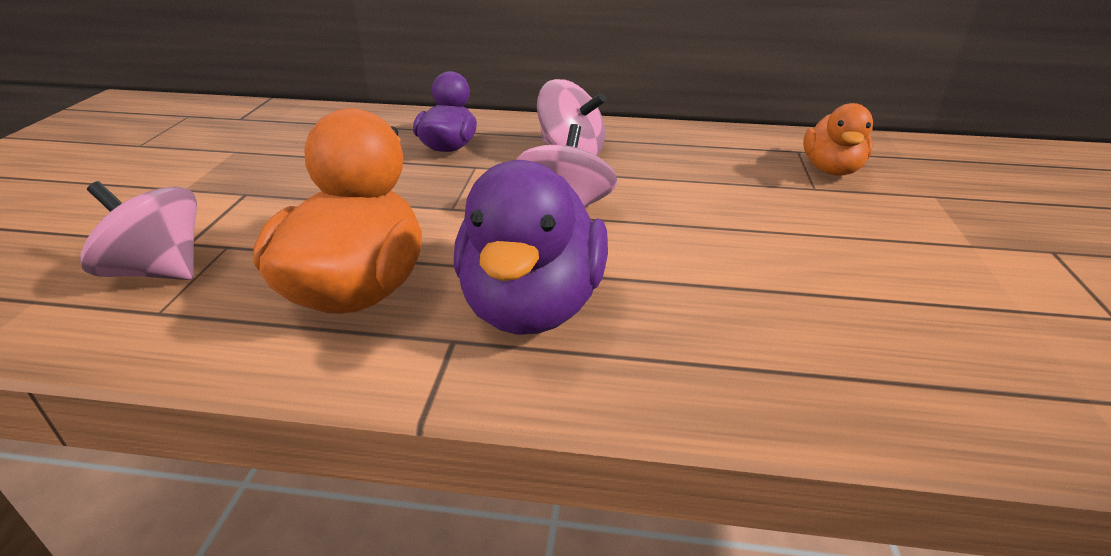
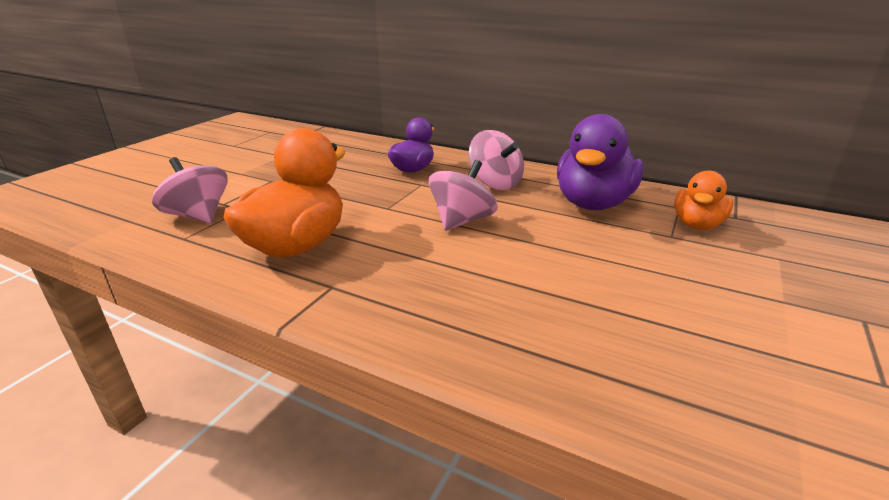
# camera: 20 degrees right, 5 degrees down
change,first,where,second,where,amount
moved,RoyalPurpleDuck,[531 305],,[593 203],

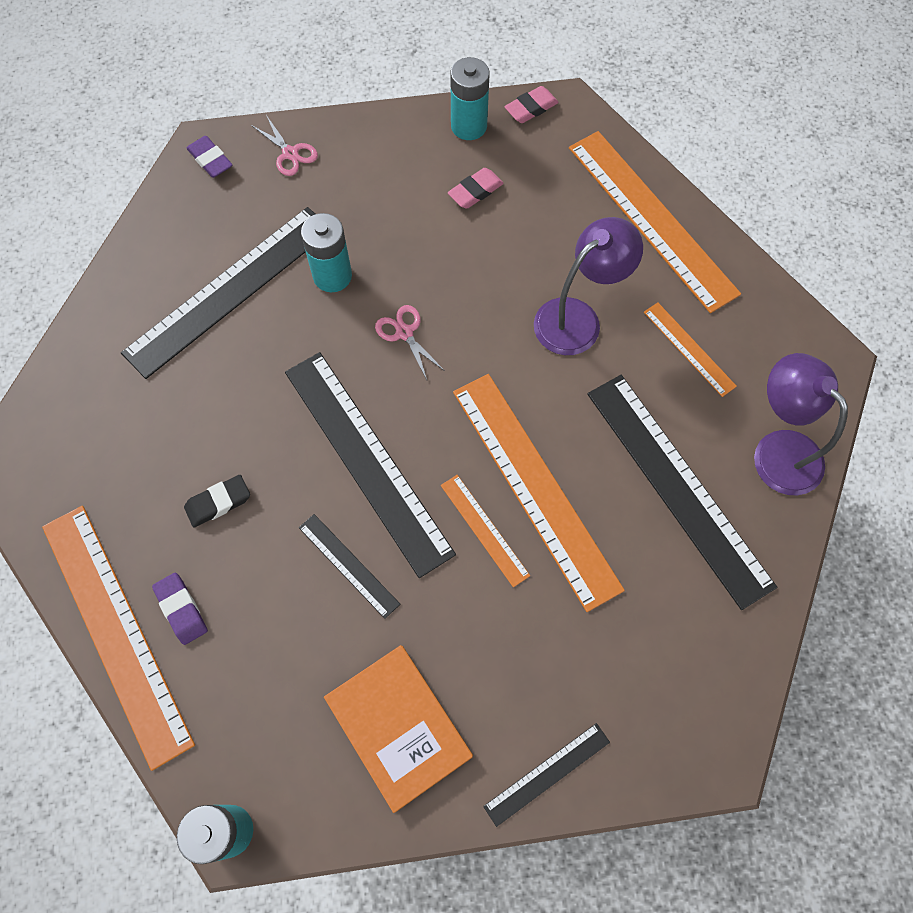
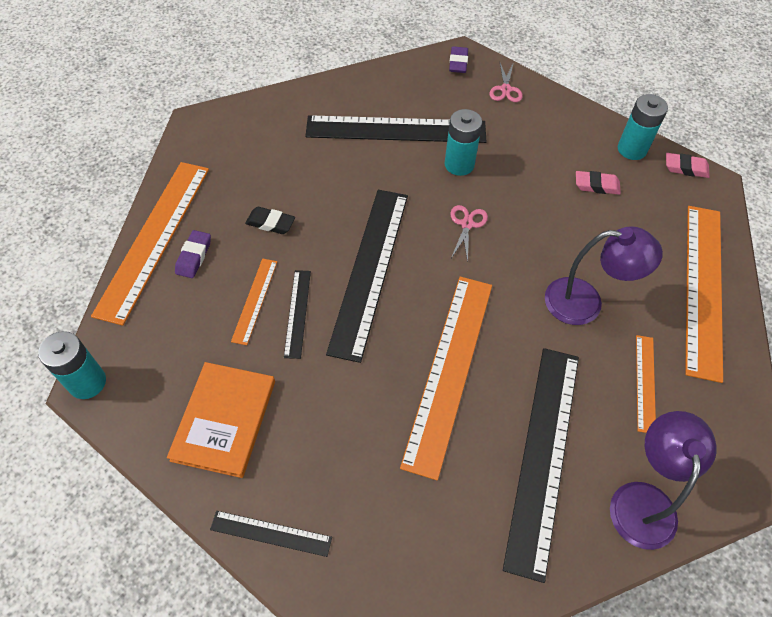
# camera: 45 degrees right, 10 degrees down
change,first,where,second,where,amount
moved,BrightOrangeStraightedge,[484 529],,[255 300],

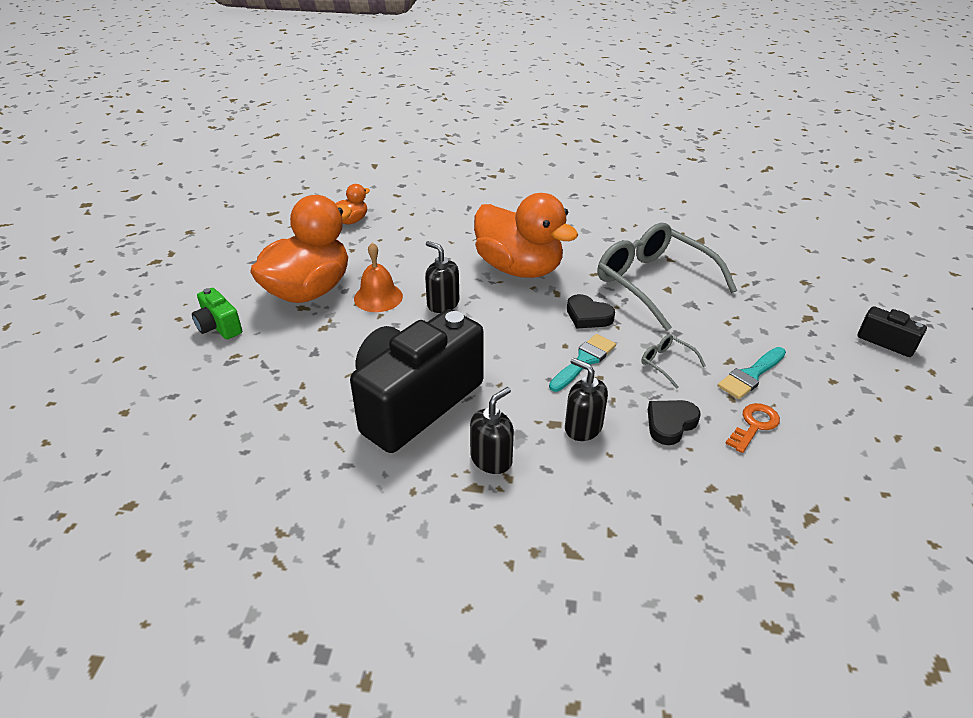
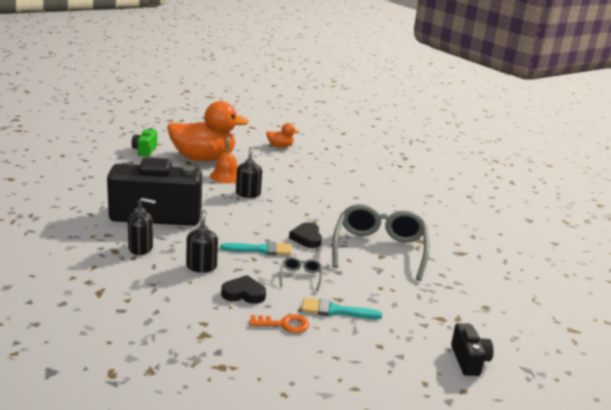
# camera: 45 degrees right, 15 degrees down
change,first,where,second,where,amount
removed,BrightOrangeDuck,[519 268],,,

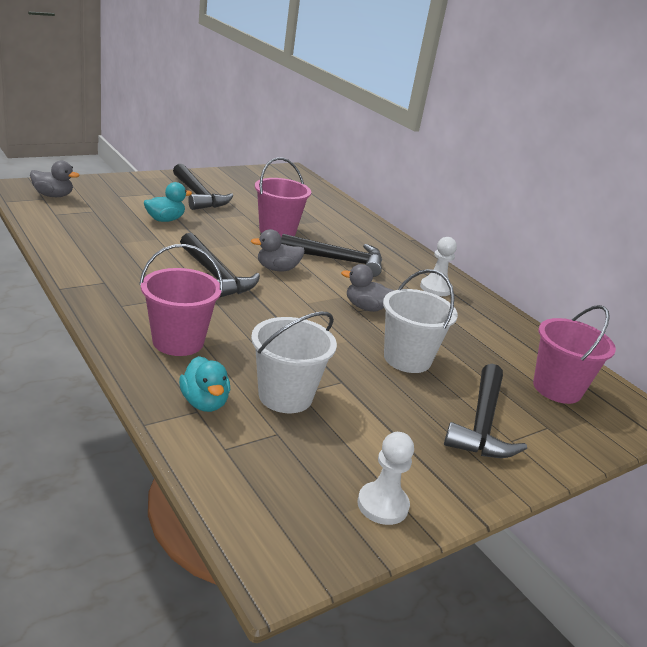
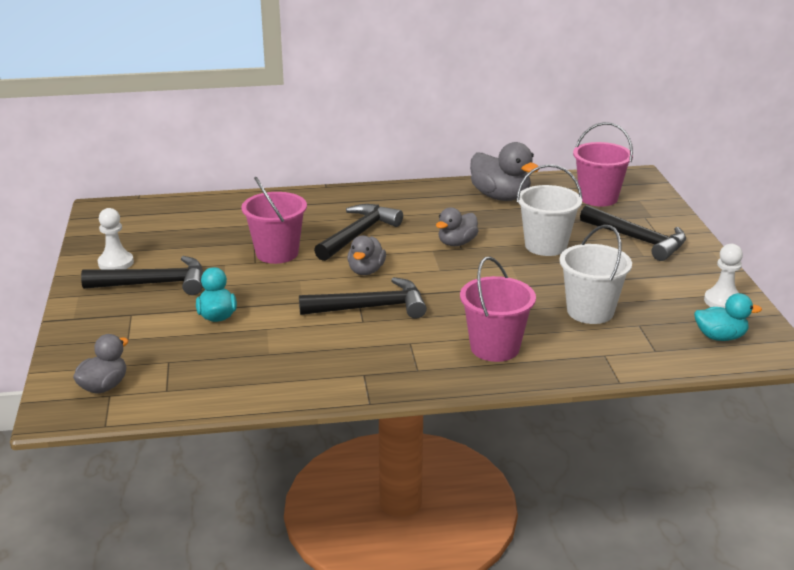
# camera: 60 degrees left, 0 degrees up
change,first,where,second,where,amount
moved,WhitePawn,[435 288],,[116 263],
added,,,AshGreyDuck,[500 197],
moved,TealDuck,[204 402],,[720 337],

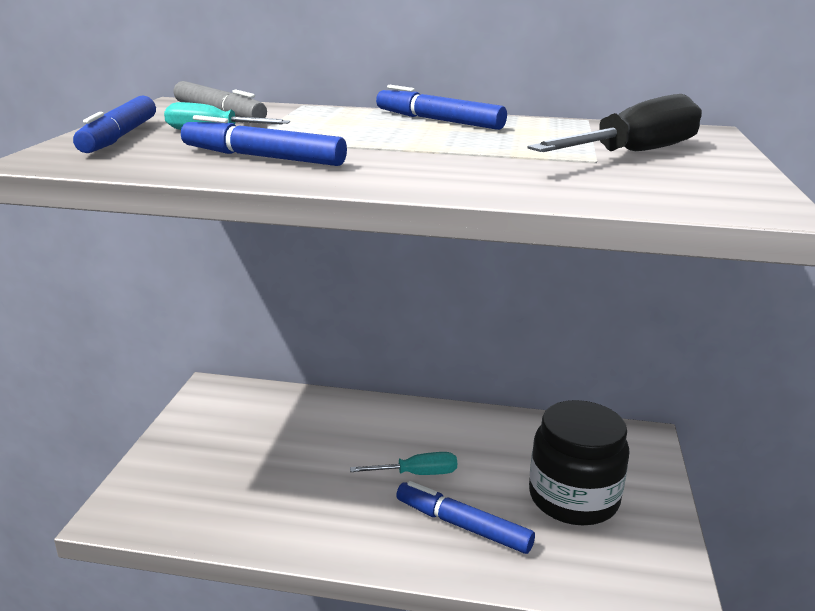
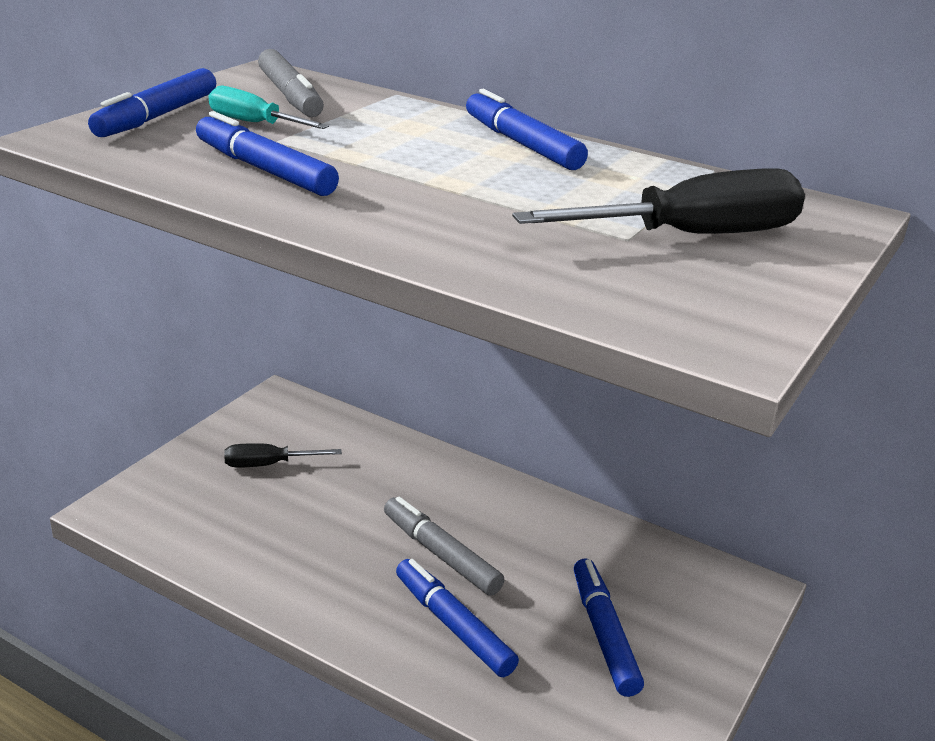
# camera: 20 degrees right, 5 degrees up
change,first,where,second,where,amount
added,,,BlackFlatScrewdriver,[269 464],
replaced,TealFlatScrewdriver,[417 474],AshGreyFeltPen,[440 554],
replaced,BlackJamJar,[573 498],BlueFeltPen,[603 634],

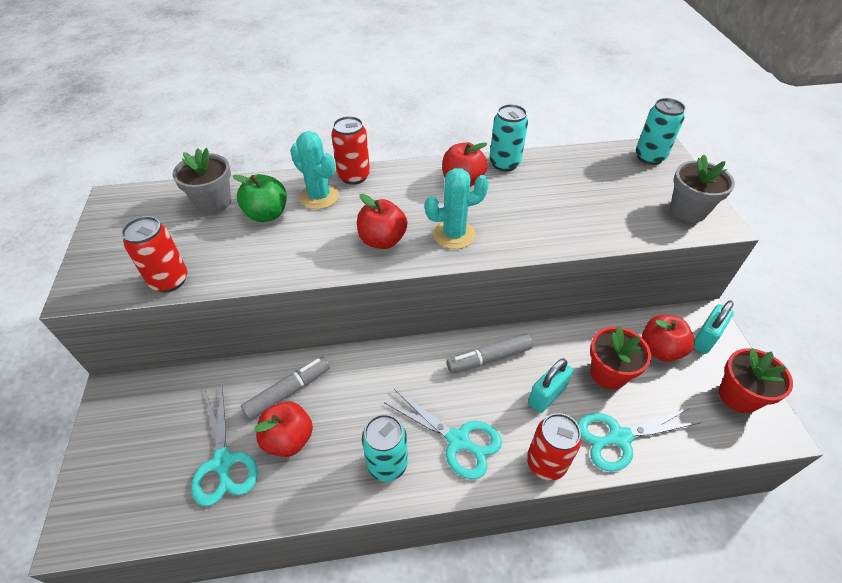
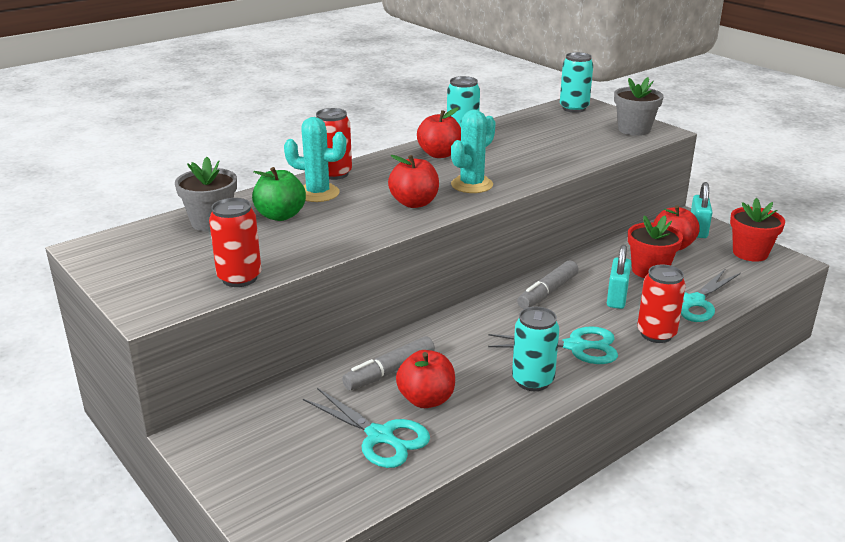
# camera: 30 degrees left, 20 degrees down
change,first,where,second,where,amount
turned,AshGreyFeltPen,[288 391],,[389 372],150 degrees counterclockwise

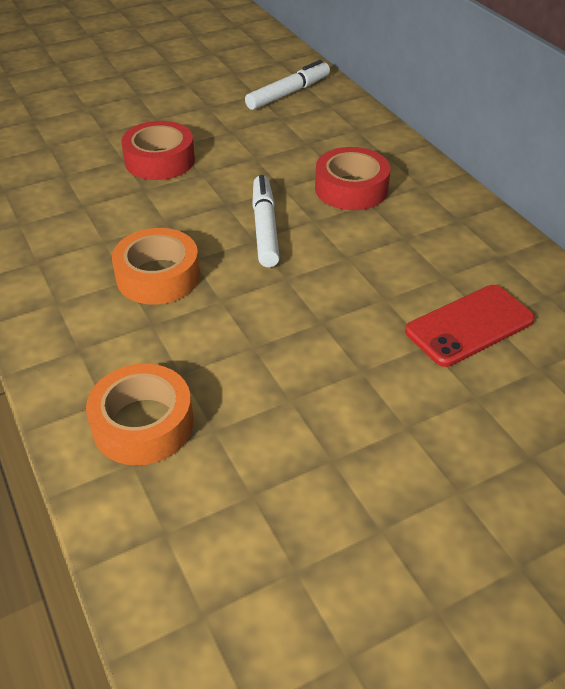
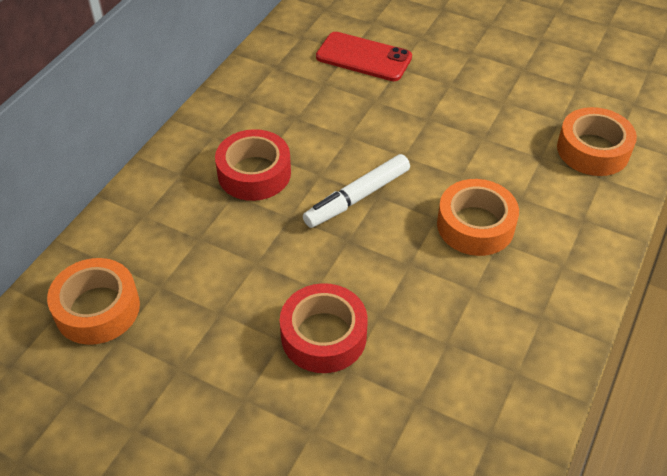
# camera: 125 degrees left, 5 degrees up
change,first,where,second,where,amount
replaced,WhiteFeltPen,[288 93],BrightOrangeTape,[97 309],

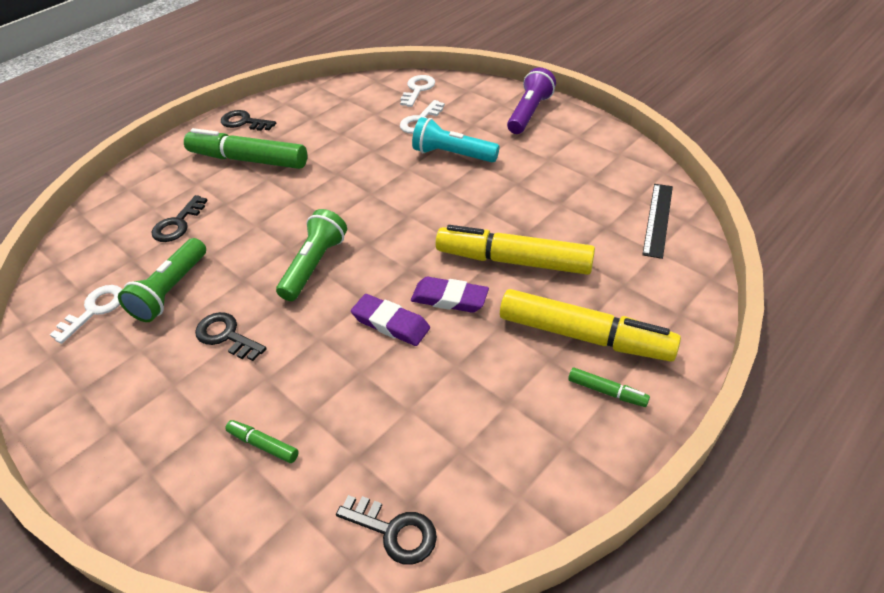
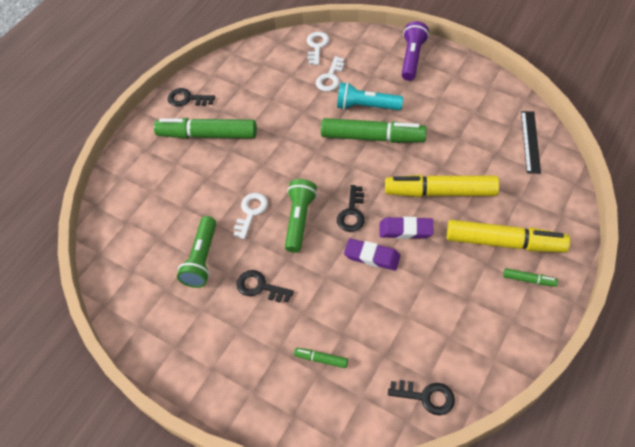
# camera: 10 degrees left, 10 degrees up
change,first,where,second,where,amount
moved,WhiteKey,[95 310],,[251 212],
added,,,LeafGreenFeltPen,[373 137],
moved,BlackKey,[178 224],,[352 213],

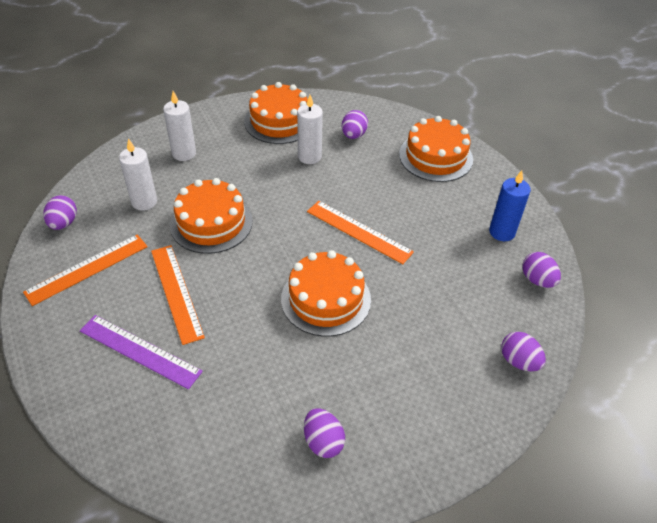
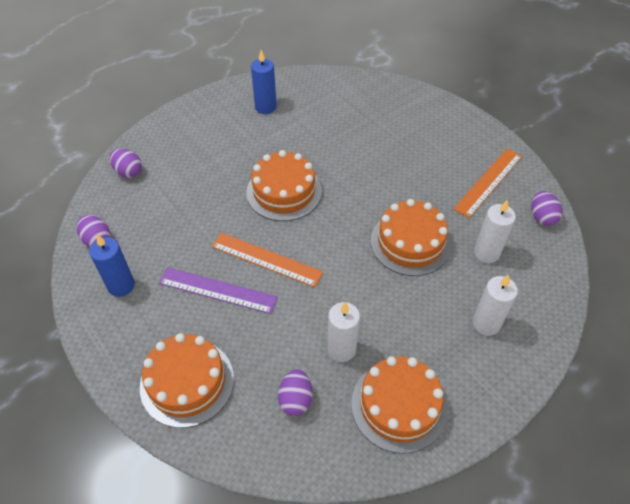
# camera: 170 degrees right, 5 degrees up
change,first,where,second,where,amount
moved,RoyalPurpleStraightedge,[140 351],,[218 290],
replaced,RoyalPurpleEggShape,[323 441],BlueCandle,[265 107],
removed,BrightOrangeStraightedge,[176 292],,,

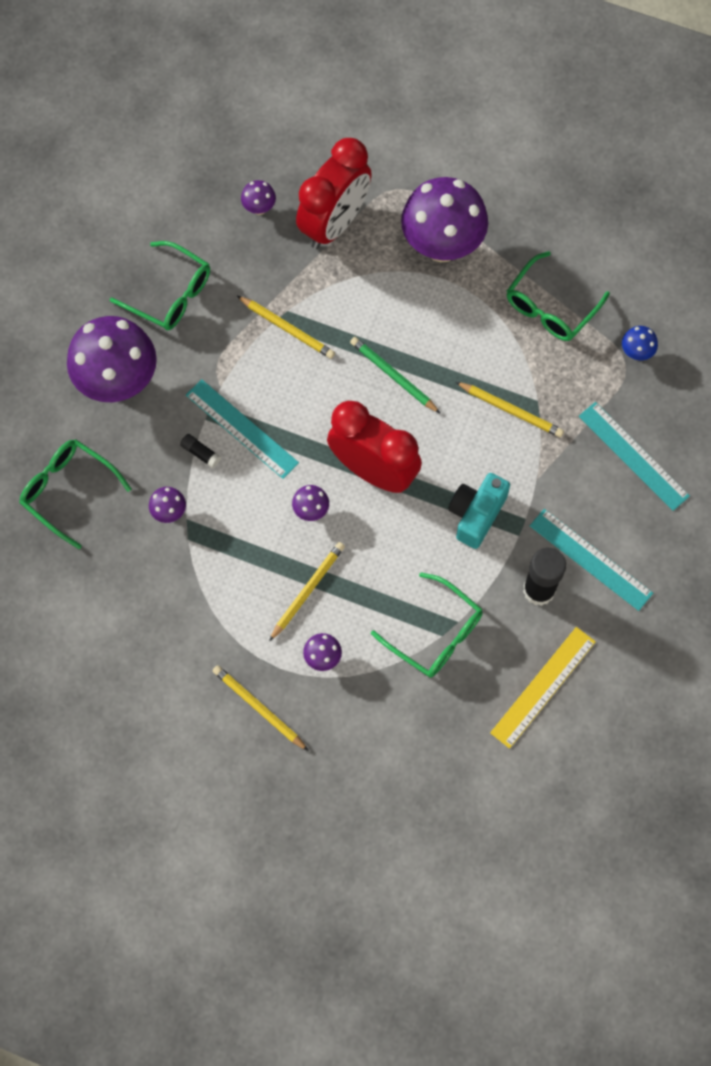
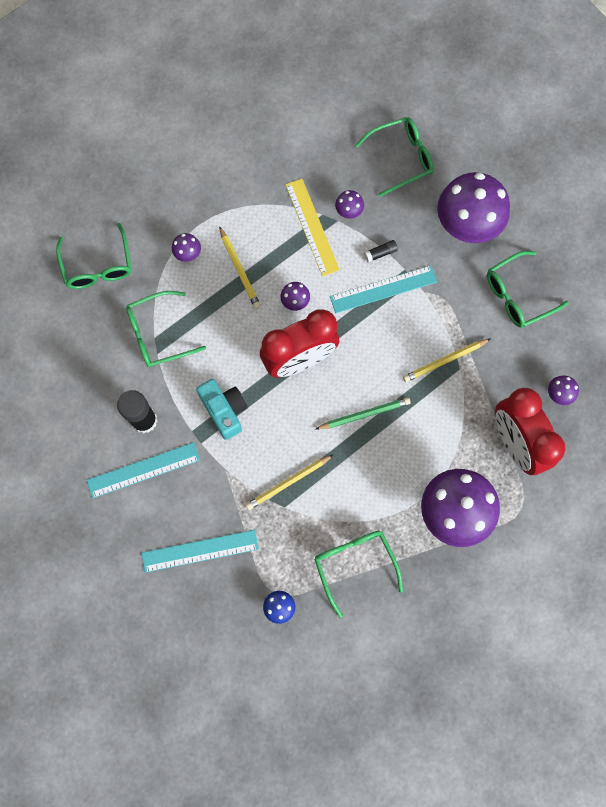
# camera: 120 degrees right, 5 degrees up
change,first,where,second,where,amount
added,,,LeafGreenGlasses,[98 266],
moved,GoldenStraightedge,[543 687],,[311 227],
removed,GoldenPencil,[259 708],,,

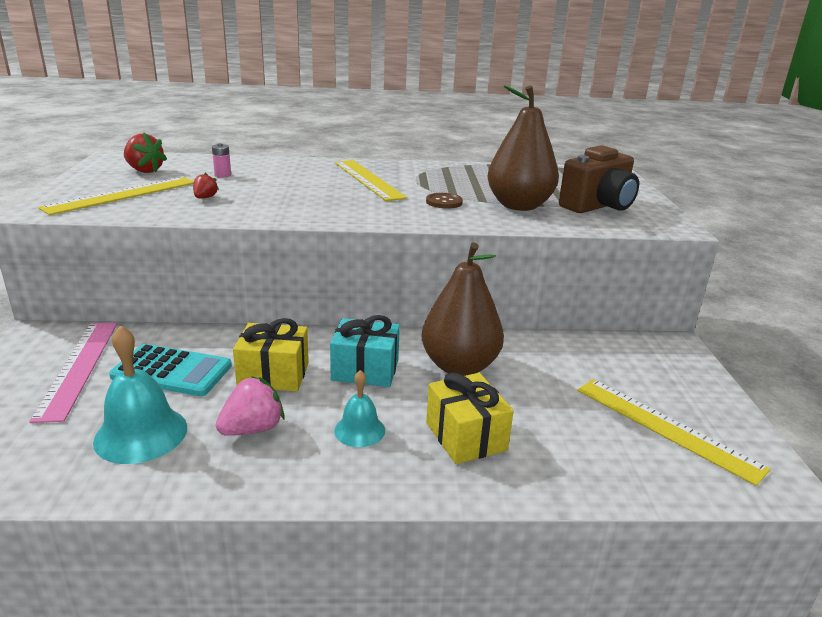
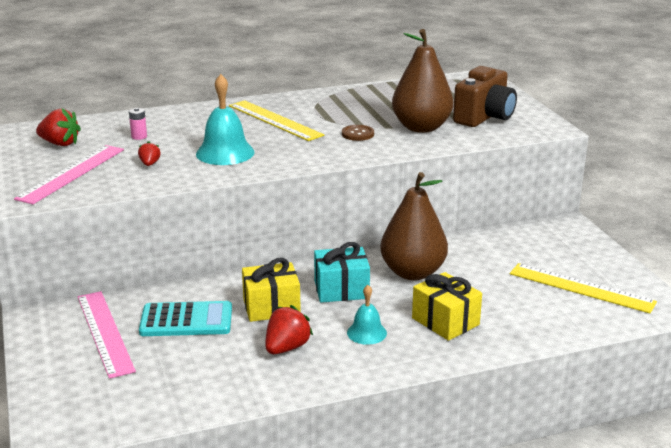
# camera: 15 degrees left, 0 degrees up
change,first,where,second,where,amount
recoloured,GoldenStraightedge,[122 195],PinkStraightedge,[71 173],
moved,TealHandBell,[141 434],,[225 153],
recoloured,PinkBerry,[252 429],ScarletBerry,[286 348],

